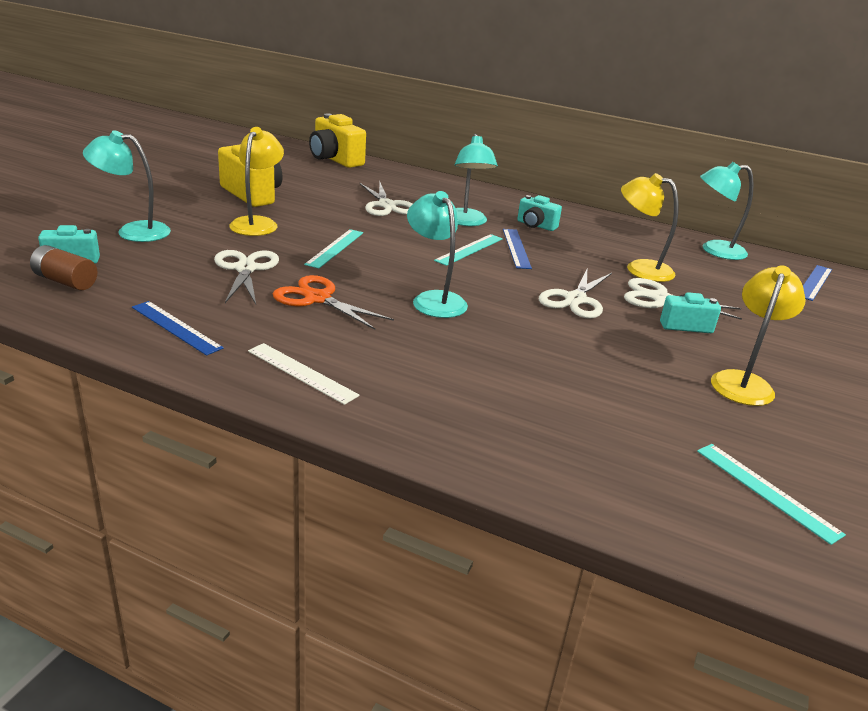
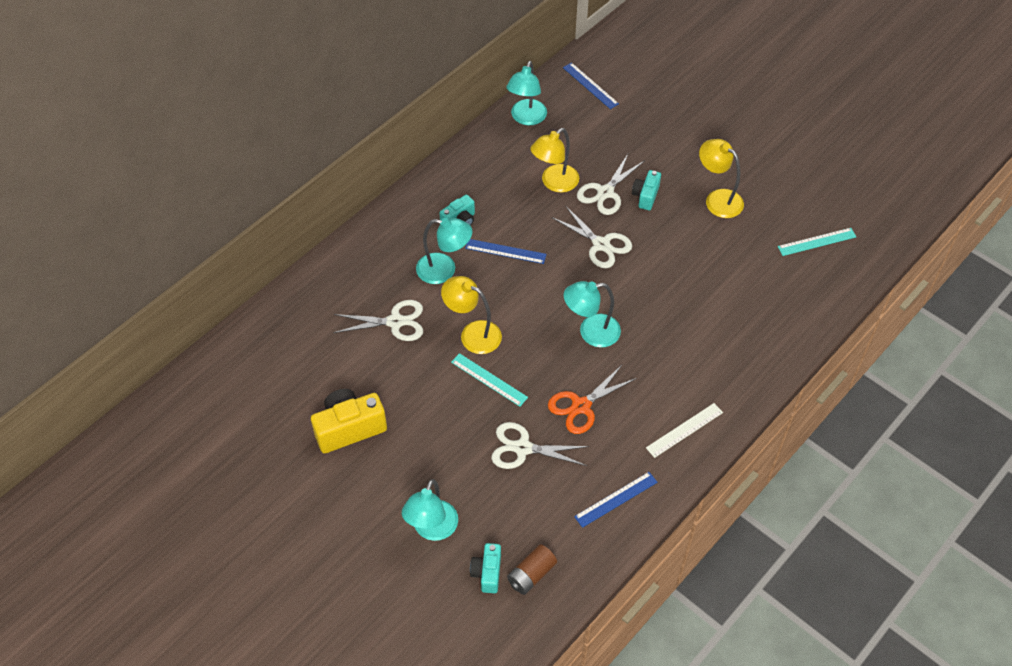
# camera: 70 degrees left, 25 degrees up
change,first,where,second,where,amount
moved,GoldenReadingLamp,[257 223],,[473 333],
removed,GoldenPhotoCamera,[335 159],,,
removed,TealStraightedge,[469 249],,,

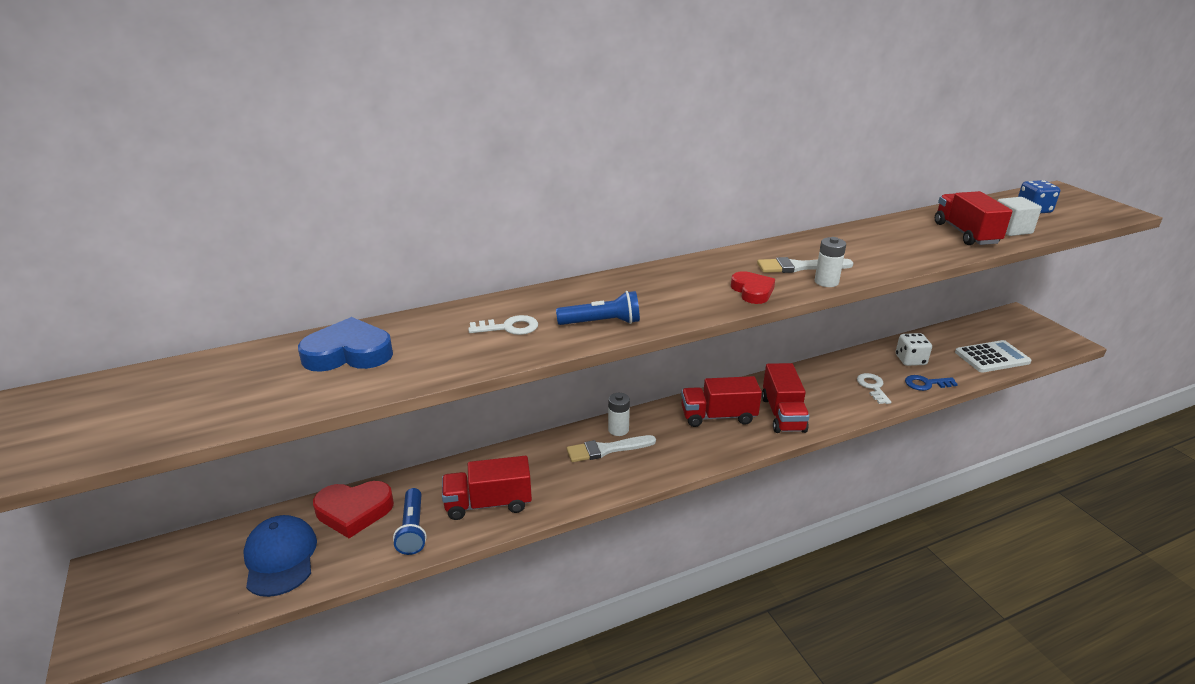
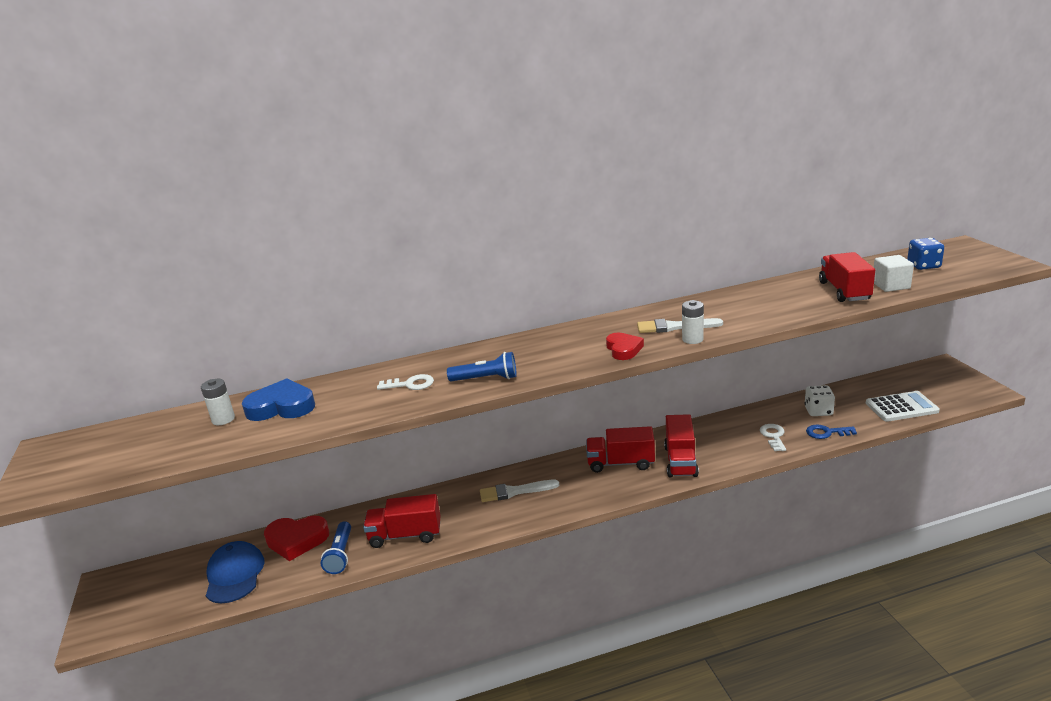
# camera: 10 degrees right, 5 degrees down
change,first,where,second,where,amount
moved,WhiteBattery,[618 429],,[223 419],

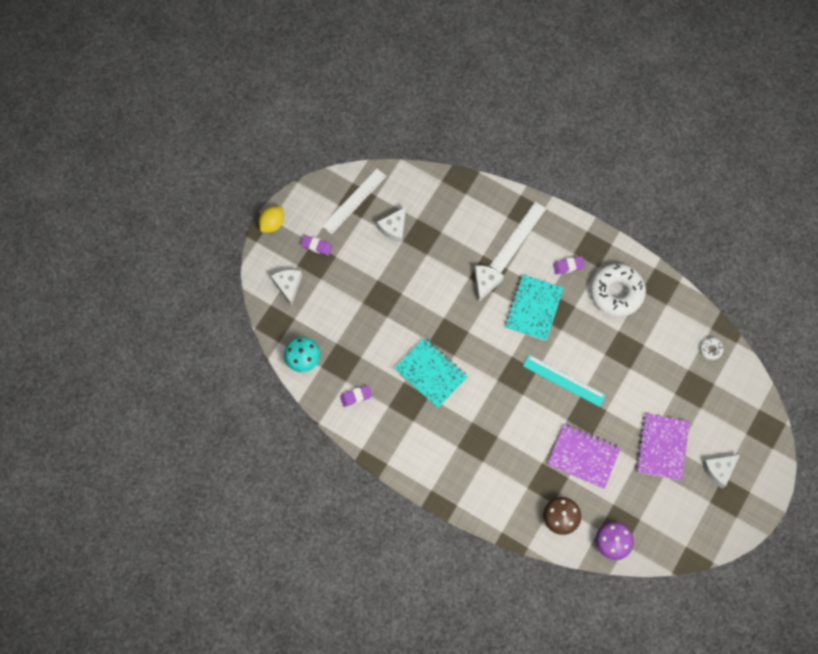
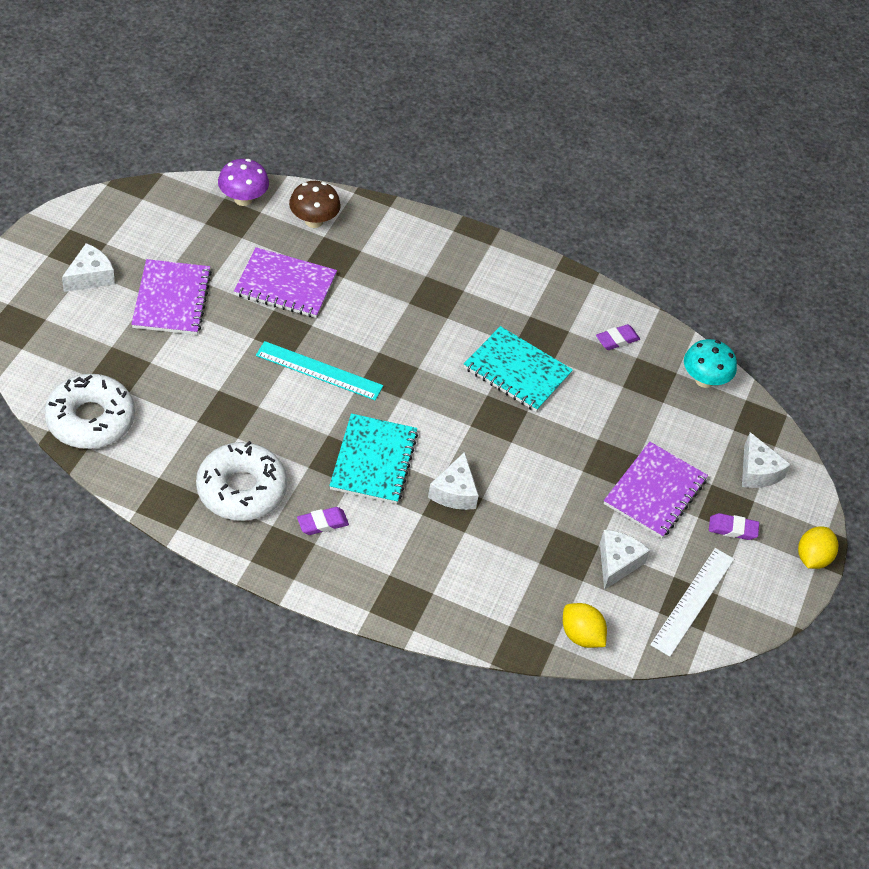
# camera: 165 degrees right, 20 degrees down
change,first,where,second,where,amount
resized,WhiteDonut,[710 349],,[90 419],x2.38
added,,,GoldenCitrusFruit,[581 635],
added,,,RoyalPurpleExerciseBook,[654 492],
removed,WhiteStraightedge,[518 237],,,

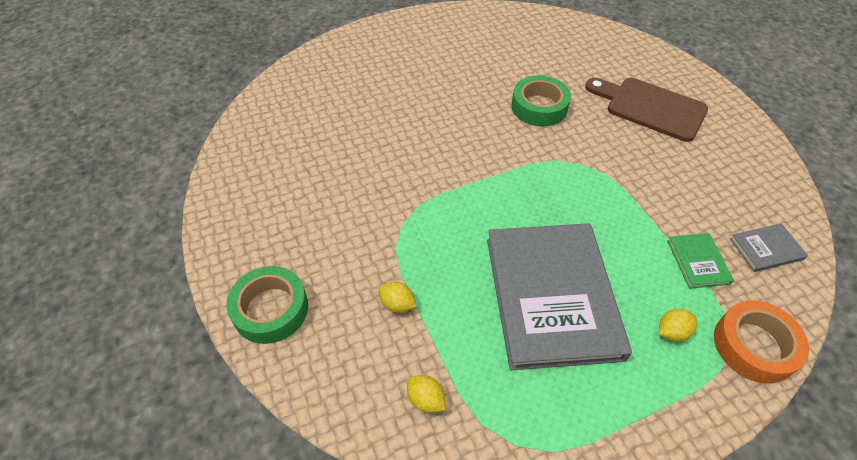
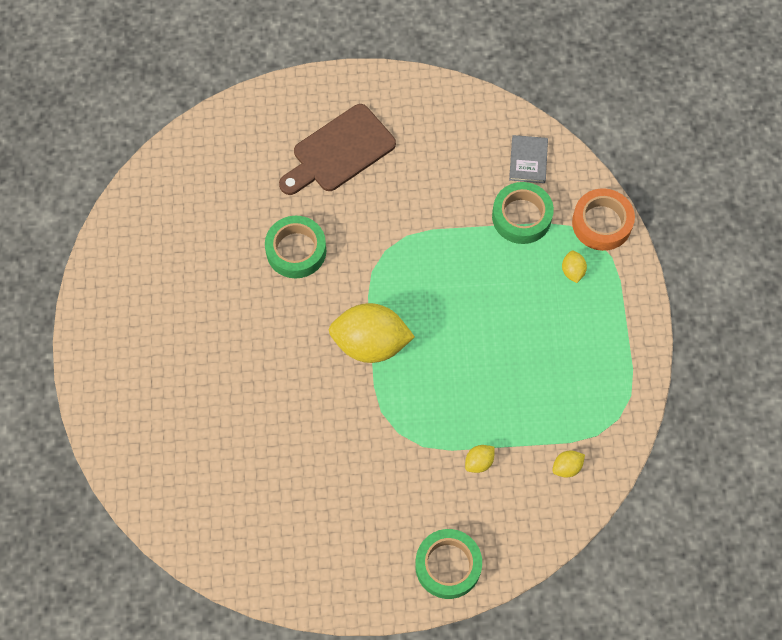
# camera: 70 degrees left, 15 degrees up
change,first,where,second,where,amount
added,,,GoldenCitrusFruit,[370 343],
replaced,LeafGreenBook,[698 262],LeafGreenTape,[521 217],
removed,AshGreyBook,[552 296],,,

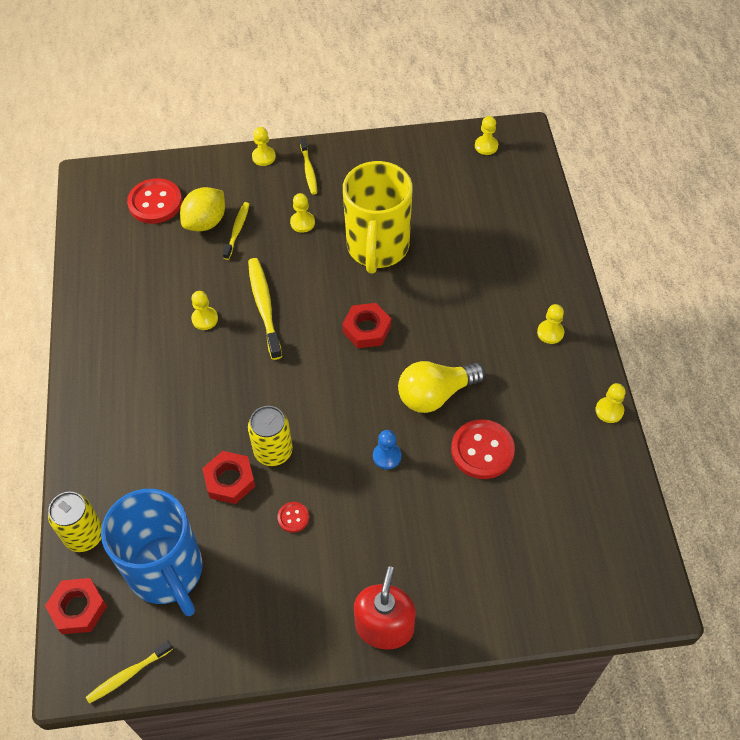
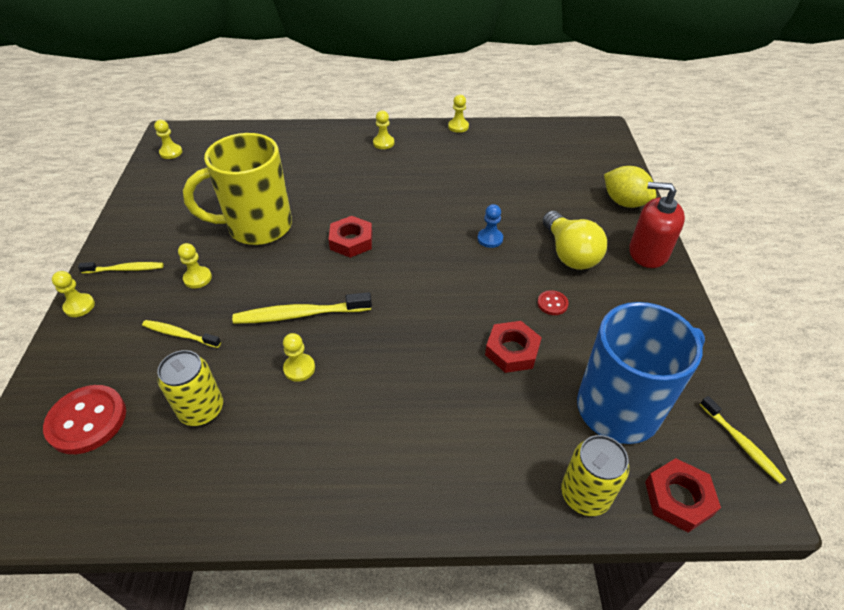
# camera: 85 degrees left, 10 degrees down
change,first,where,second,where,amount
moved,GoldenCan,[273 451],,[202 410],
turned,GoldenTeaMug,[377 248],,[257 227],150 degrees clockwise
moved,GoldenLightBulb,[435 394],,[569 253],
moved,GoldenCitrusFruit,[206 222],,[624 202],
removed,ScarletSewingButton,[482 450],,,

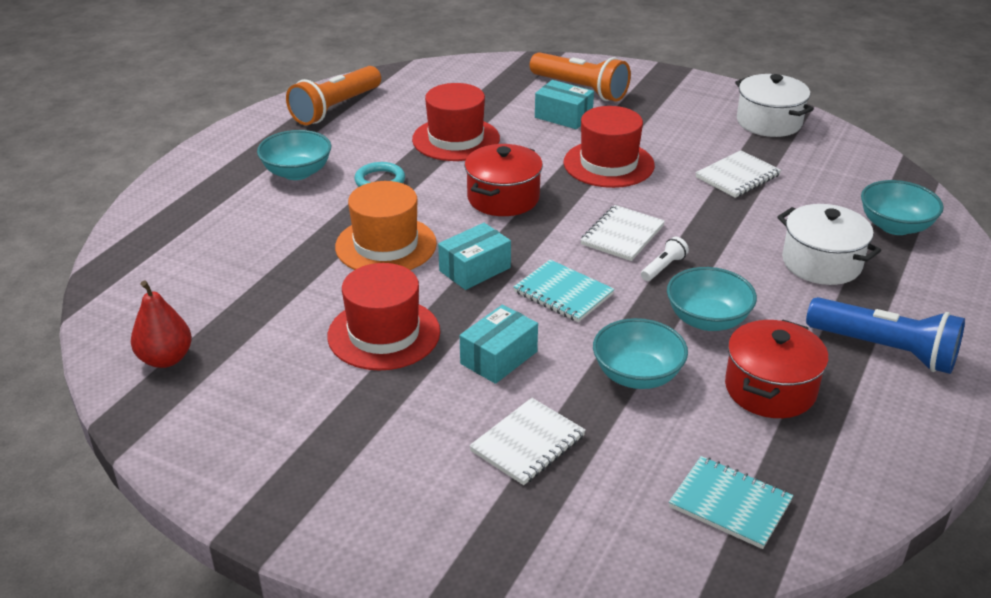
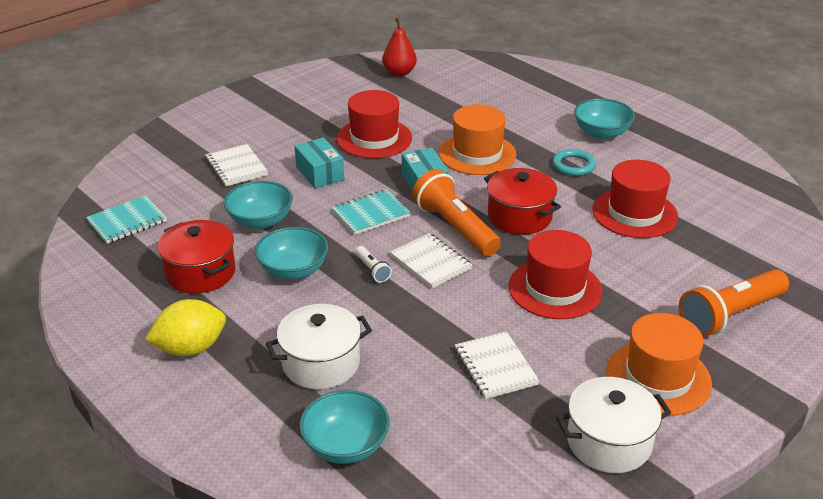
# camera: 110 degrees right, 0 degrees up
change,first,where,second,where,amount
replaced,BluePocketTorch,[885 350],GoldenCitrusFruit,[190 348],
moved,BrightOrangePocketTorch,[335 108],,[455 228],
added,,,BrightOrangeTopHat,[658 378],
removed,TealParcel,[563 116],,,

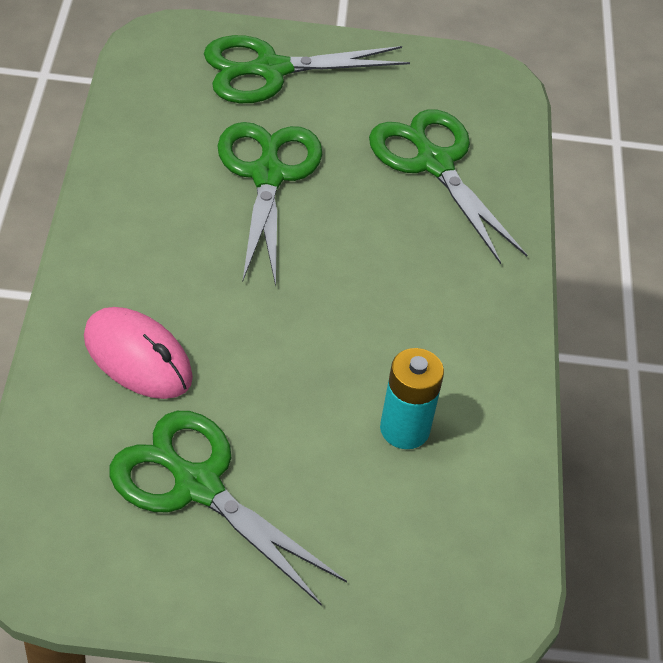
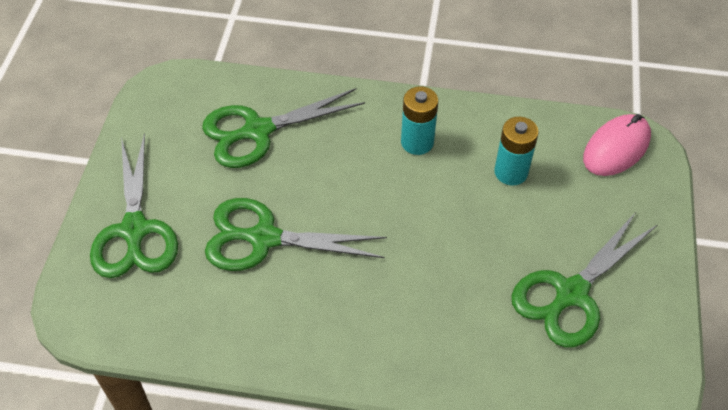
# camera: 80 degrees left, 5 degrees up
change,first,where,second,where,amount
added,,,TealBattery,[417 142],
moved,PinkComputerMouse,[137 358],,[616 148],

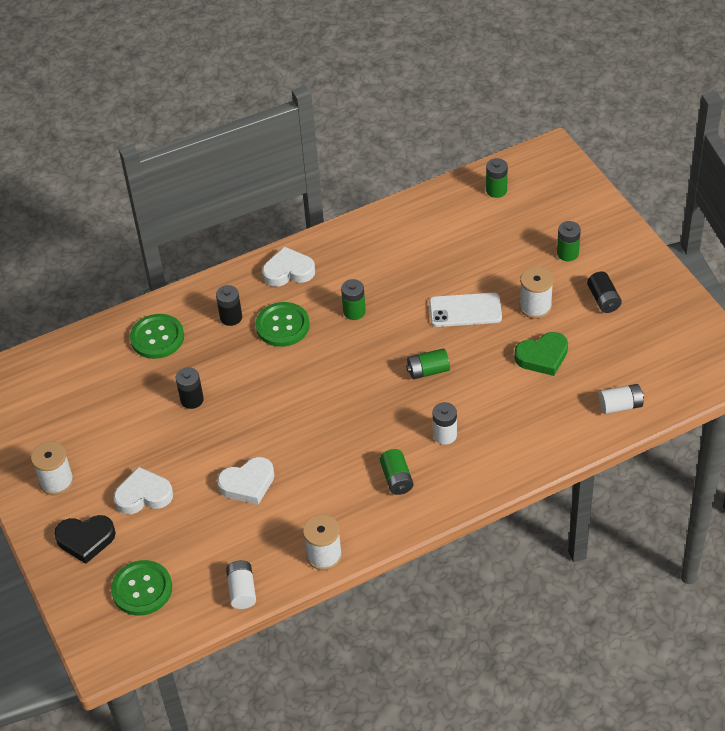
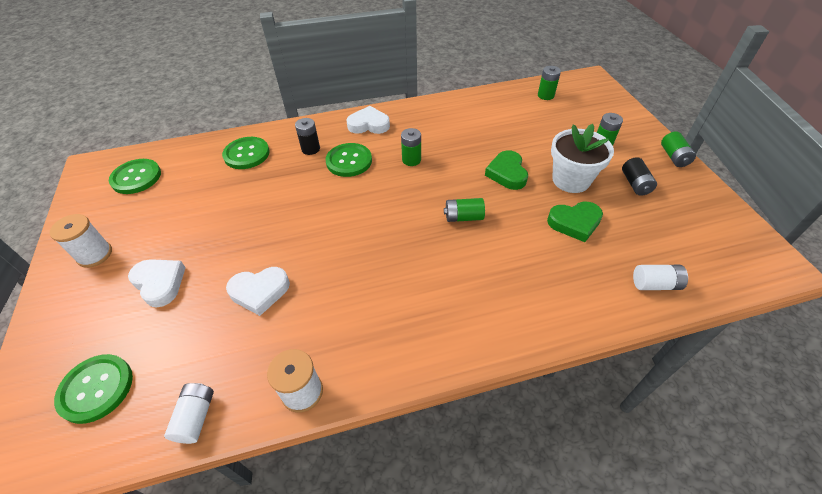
# camera: 10 degrees right, 0 degrees up
change,first,where,second,where,amount
added,,,LeafGreenSewingButton,[136 177],
turned,WhiteLoveHeart,[143 495],,[160 283],45 degrees clockwise
replaced,WhiteMobilePhone,[465 310],LeafGreenLoveHeart,[507 173],
replaced,WhiteReelOfThread,[535 306],WhiteFlowerPot,[571 180],
moved,LeafGreenBattery,[396 479],,[673 157],
removed,BlackLoveHeart,[86 539],,,
removed,BlackBattery,[192 400],,,
removed,WhiteBattery,[445 435],,,

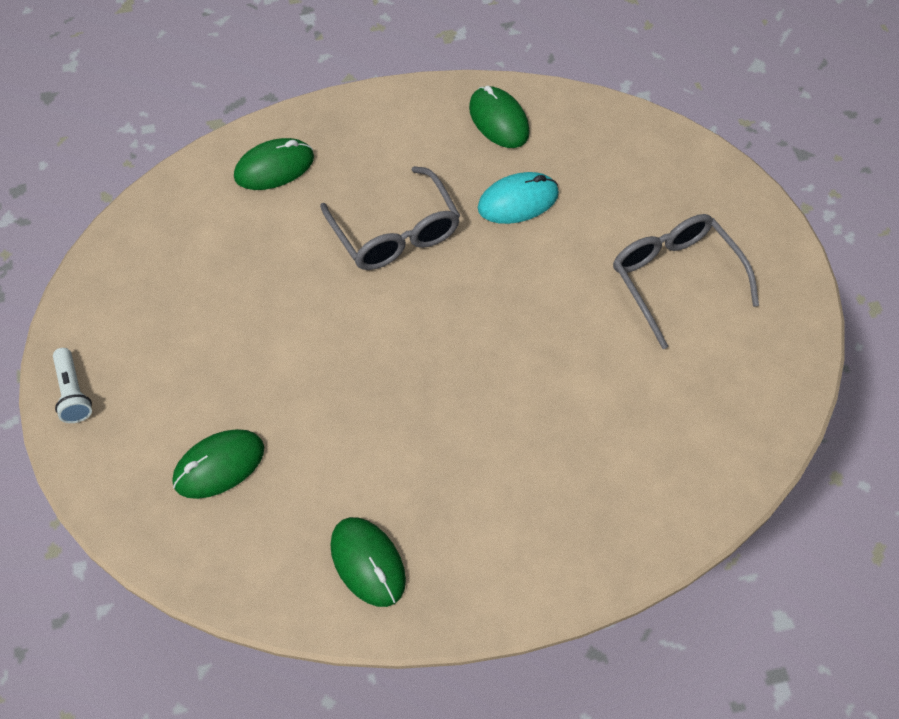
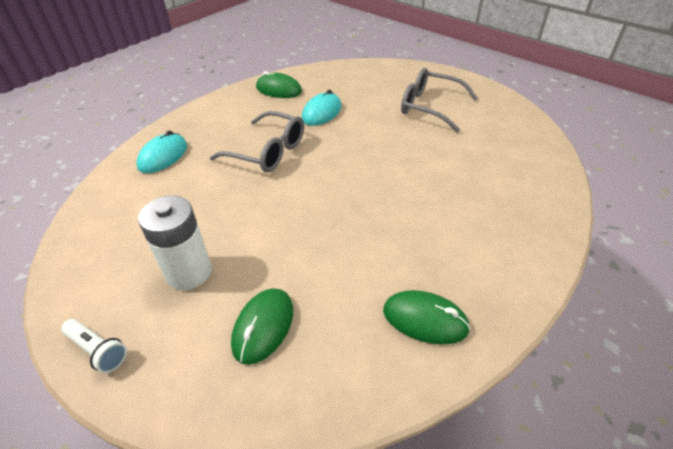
# camera: 35 degrees left, 15 degrees down
change,first,where,second,where,amount
recoloured,LeafGreenComputerMouse,[274 167],TealComputerMouse,[163 156],
added,,,WhiteBattery,[189 272],

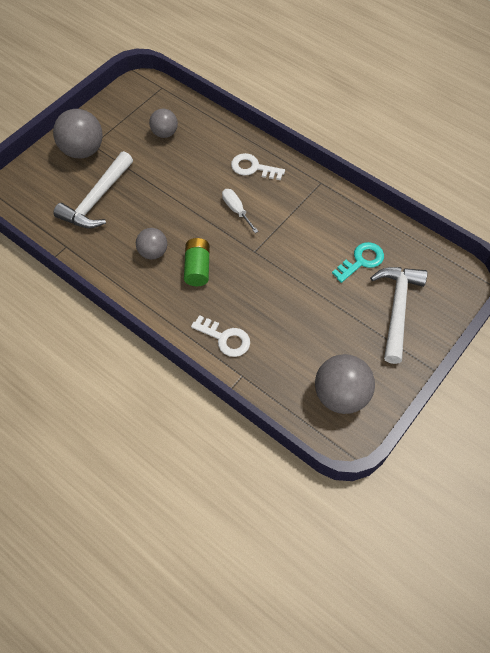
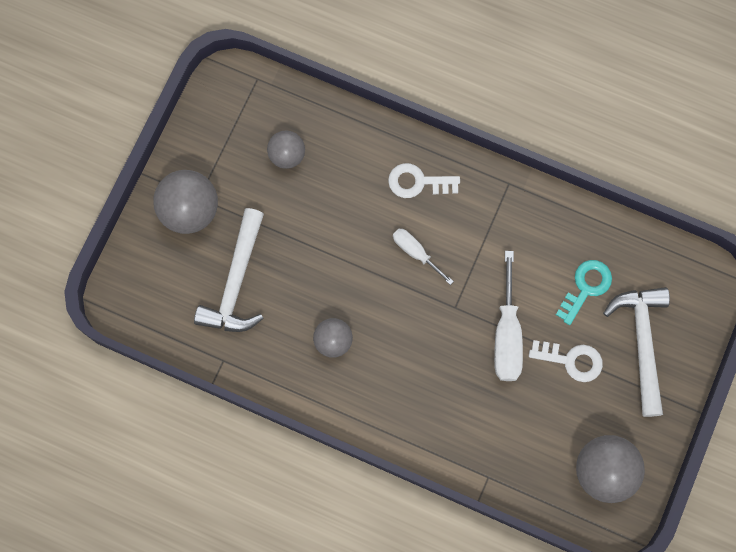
# camera: 15 degrees left, 15 degrees up
change,first,where,second,where,amount
added,,,WhiteFlatScrewdriver,[507 335],
moved,WhiteKey,[225 338],,[571 360],
removed,LeafGreenBattery,[197 268],,,

